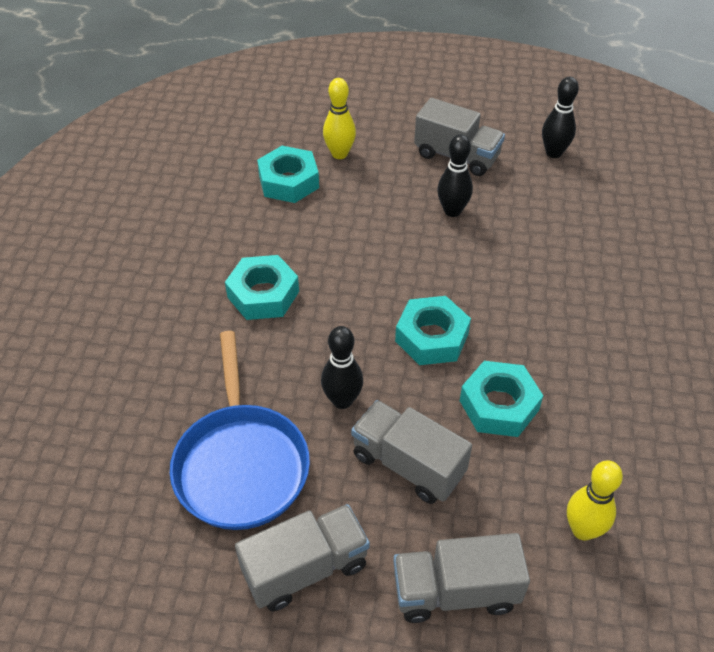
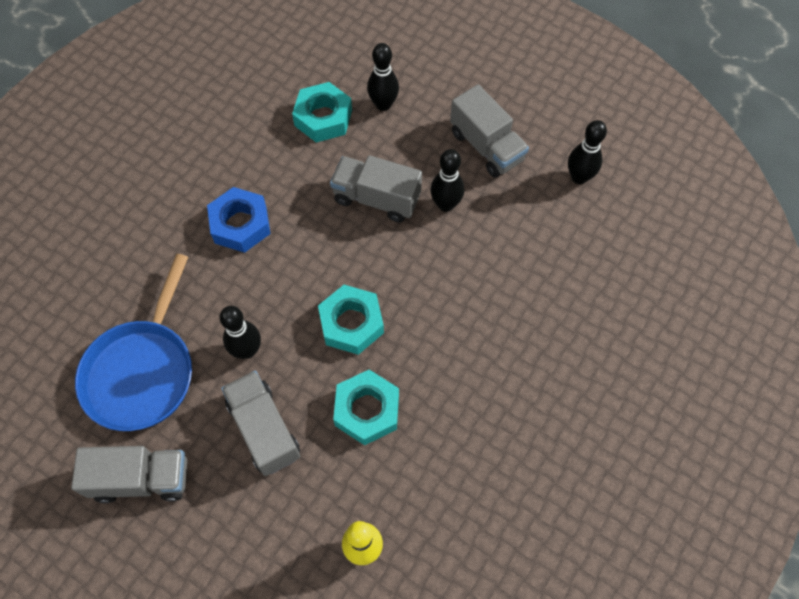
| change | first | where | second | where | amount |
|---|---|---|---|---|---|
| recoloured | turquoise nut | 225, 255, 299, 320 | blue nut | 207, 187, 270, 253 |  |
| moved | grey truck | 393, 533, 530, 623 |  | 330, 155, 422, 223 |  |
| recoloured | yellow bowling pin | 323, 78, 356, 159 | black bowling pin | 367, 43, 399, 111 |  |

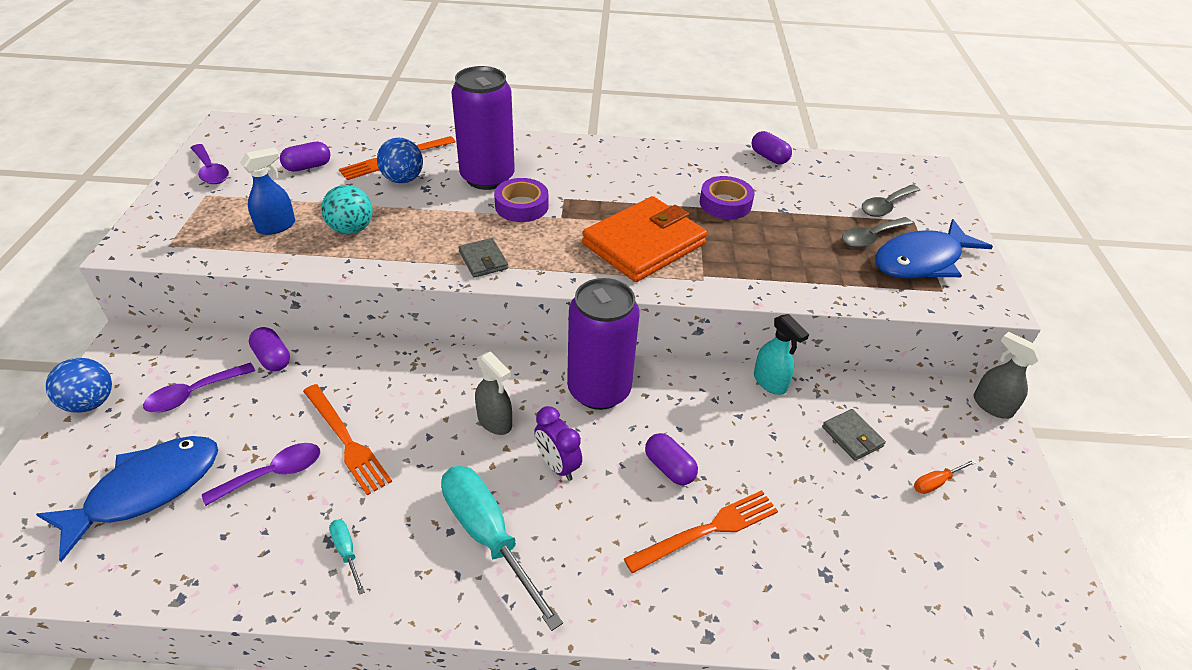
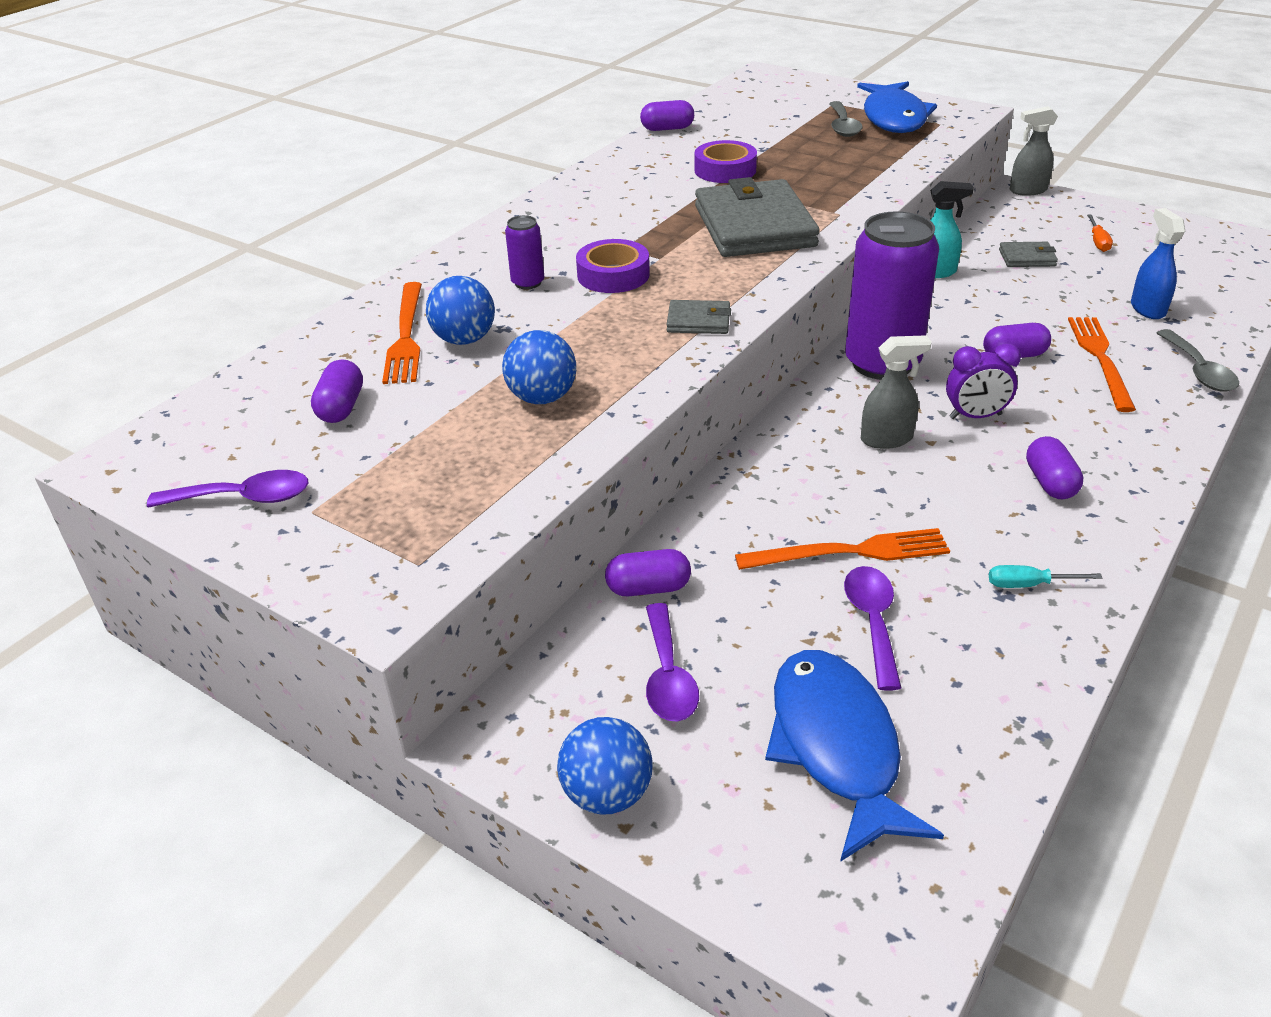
| change | first | where | second | where | amount |
|---|---|---|---|---|---|
| recoloured | turquoise ball | 321, 185, 373, 234 | blue ball | 502, 330, 576, 404 |  |
| resized | purple can | 451, 66, 515, 190 |  | 505, 215, 544, 289 | x0.43 |
| recoloured | orange wallet | 582, 196, 707, 282 | grey wallet | 695, 177, 820, 257 |  |
| replaced | turquoise screwdriver | 441, 466, 563, 631 | purple capsule | 1026, 436, 1083, 499 |  |
| moved | blue spray bottle | 240, 147, 295, 235 |  | 1131, 208, 1185, 319 |  |
| moved | grey spoon | 862, 185, 920, 217 |  | 1157, 329, 1239, 392 |  |

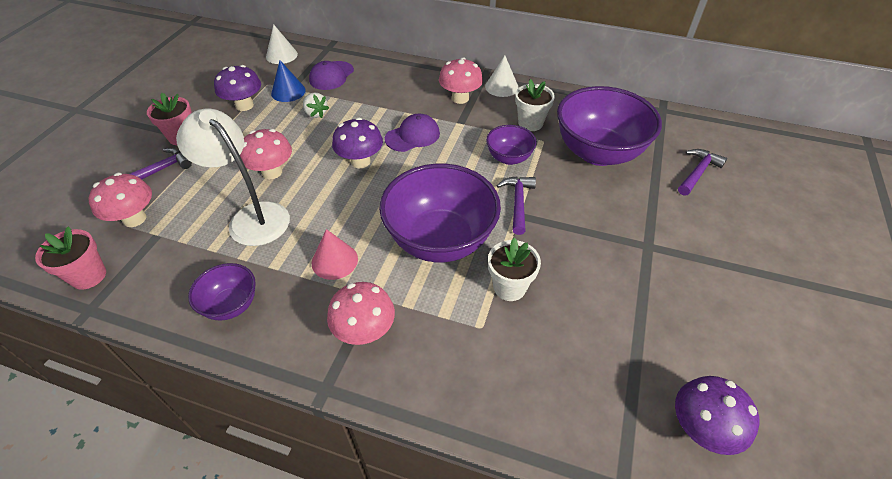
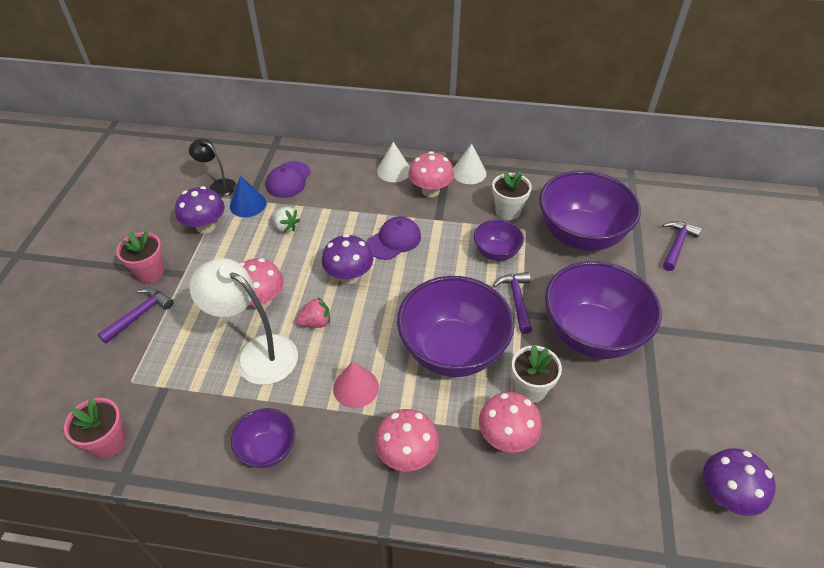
| change | first | where | second | where | amount |
|---|---|---|---|---|---|
| added |  |  | black lamp | 189, 138, 237, 197 |  |
| added |  |  | pink strawberry | 296, 297, 330, 328 |  |
| moved | white cone | 266, 24, 298, 64 |  | 377, 142, 410, 182 |  |
| moved | pink mushroom | 89, 173, 152, 227 |  | 479, 392, 542, 453 |  |
| added |  |  | purple bowl | 545, 261, 662, 359 |  |

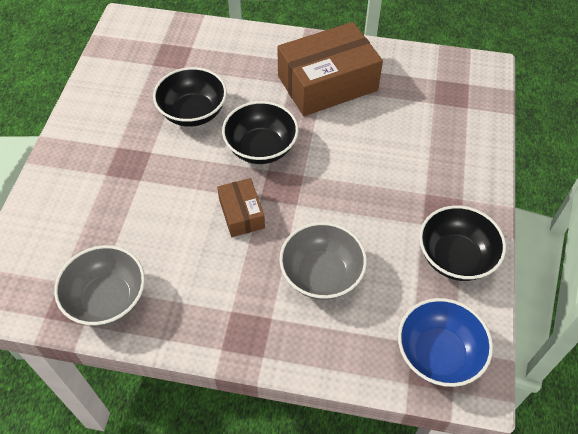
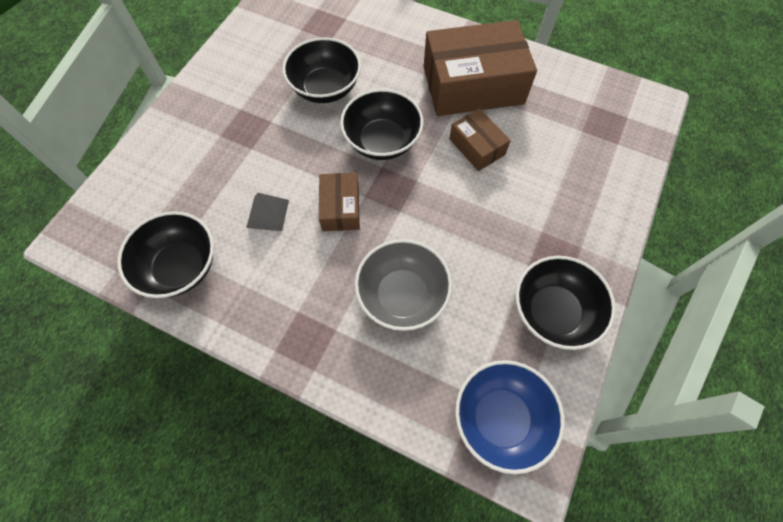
| change | first | where | second | where | amount |
|---|---|---|---|---|---|
| recoloured | grey bowl | 54, 245, 145, 326 | black bowl | 117, 211, 214, 298 |  |
| added |  |  | grey pyramid | 246, 193, 289, 231 |  |
| added |  |  | brown box | 449, 108, 511, 171 |  |

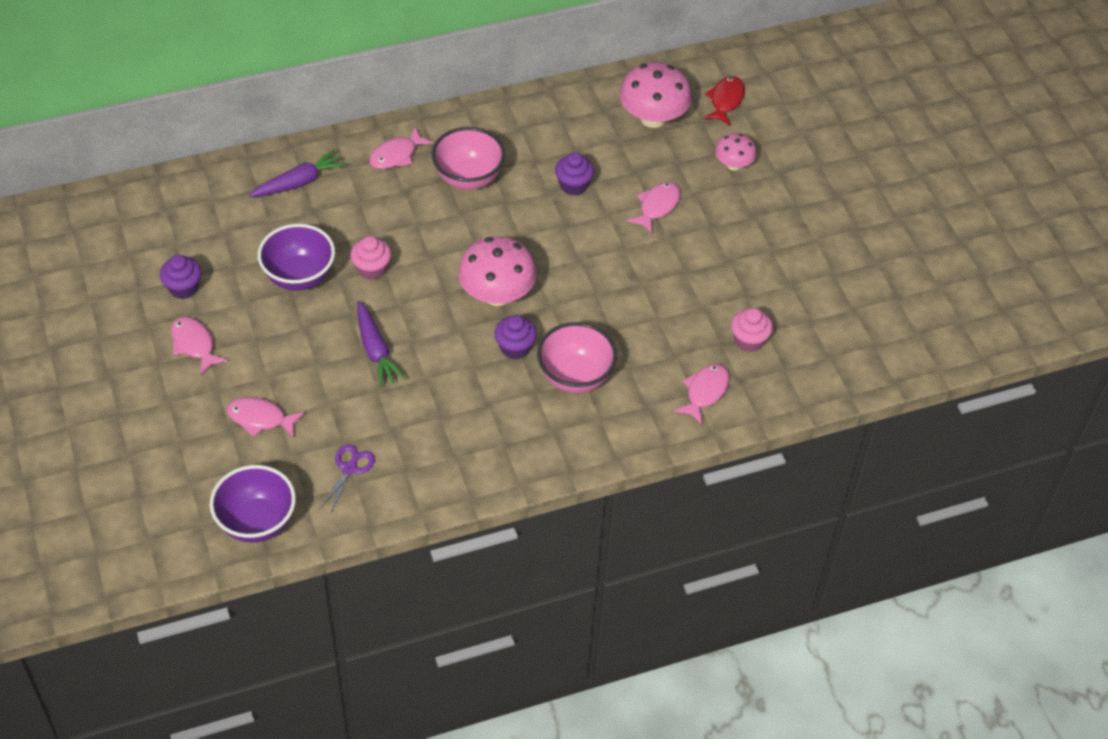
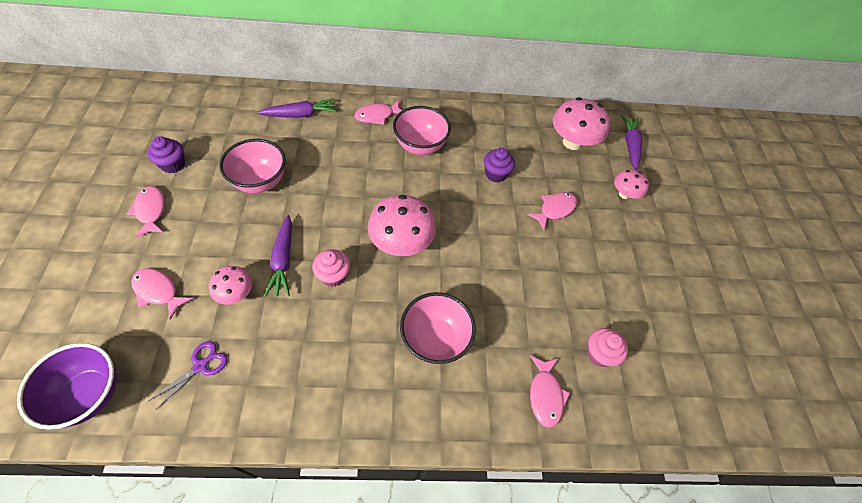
| change | first | where | second | where | amount |
|---|---|---|---|---|---|
| added |  |  | pink mushroom | 208, 266, 252, 305 |  |
| recoloured | purple bowl | 258, 224, 335, 291 | pink bowl | 219, 139, 286, 193 |  |
| moved | pink cupcake | 350, 236, 391, 280 |  | 312, 249, 350, 287 |  |
| turned | pink fish | 674, 364, 730, 424 |  | 530, 355, 570, 428 | 135 degrees clockwise |
| replaced | red fish | 704, 76, 745, 126 | purple carrot | 621, 115, 642, 170 |  |
| removed | purple cupcake | 495, 315, 537, 360 |  |  |  |

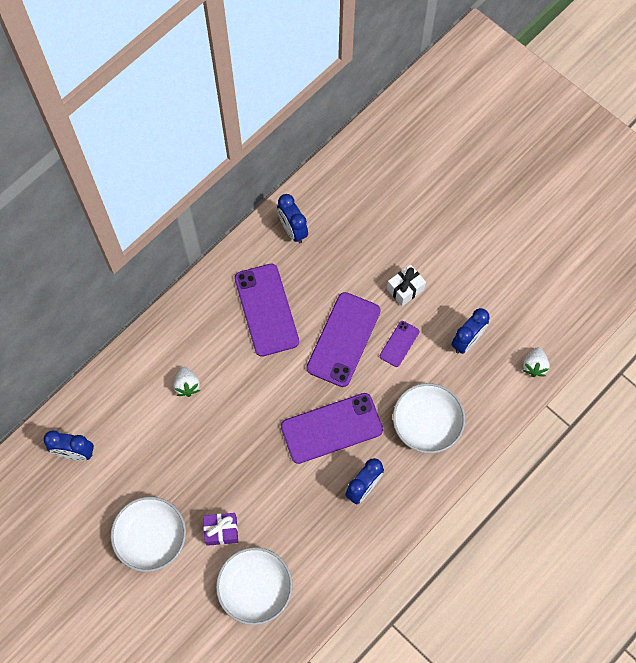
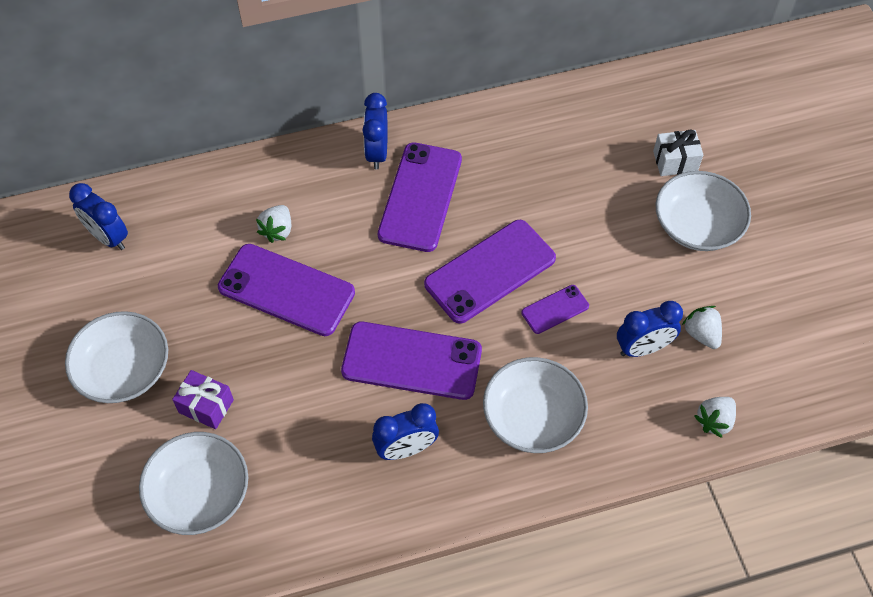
| change | first | where | second | where | amount |
|---|---|---|---|---|---|
| added |  |  | purple phone | 218, 244, 355, 336 |  |
| moved | blue clock | 277, 194, 308, 243 |  | 363, 93, 388, 169 |  |
| moved | white gift | 387, 264, 426, 306 |  | 653, 129, 703, 176 |  |
| added |  |  | white bowl | 656, 171, 751, 251 |  |
| added |  |  | white strawberry | 682, 306, 722, 349 |  |

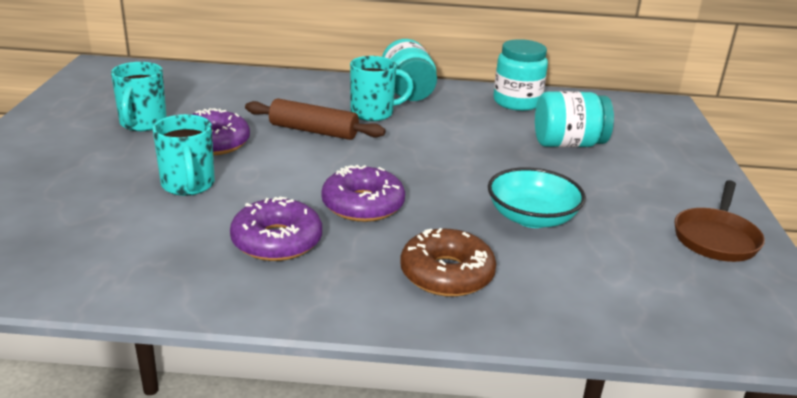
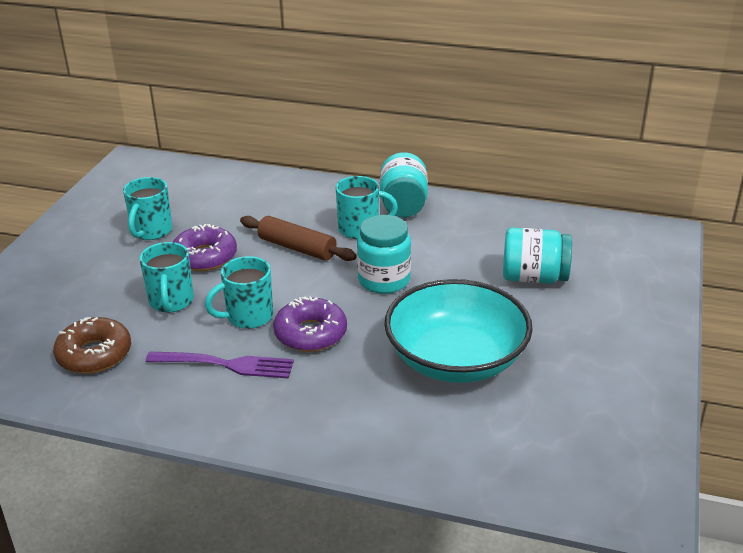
| change | first | where | second | where | amount |
|---|---|---|---|---|---|
| moved | brown donut | 400, 228, 496, 297 |  | 53, 317, 131, 374 |  |
| replaced | purple donut | 230, 197, 322, 261 | purple fork | 145, 351, 294, 379 |  |
| added |  |  | turquoise mug | 205, 256, 273, 329 |  |
| moved | turquoise jar | 493, 39, 548, 111 |  | 357, 215, 411, 294 |  |
| resized | turquoise bowl | 488, 167, 586, 228 |  | 384, 279, 533, 383 | x1.66 |
| removed | brown pan | 675, 180, 765, 262 |  |  |  |

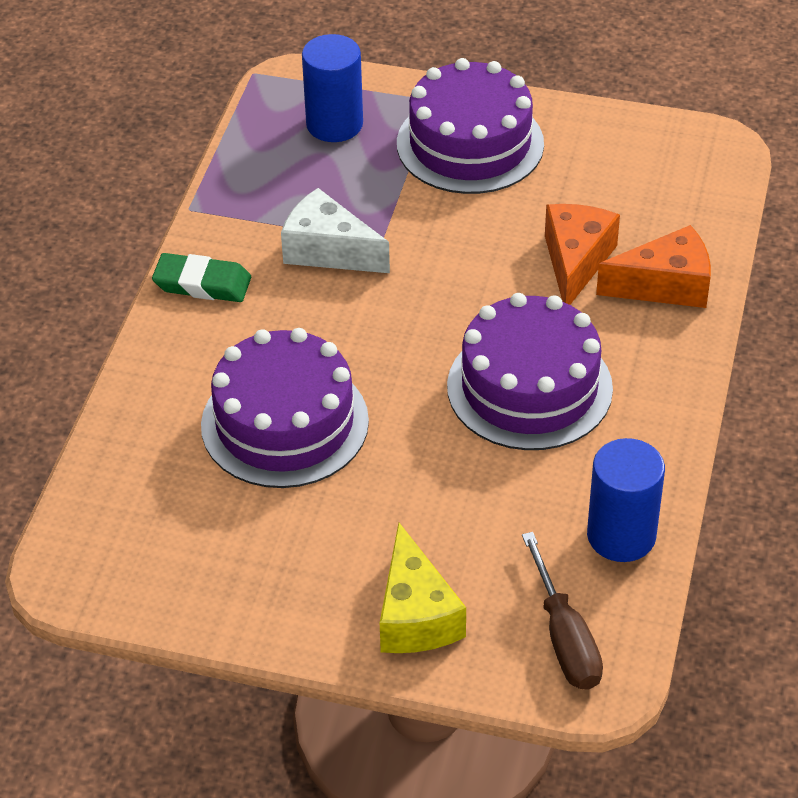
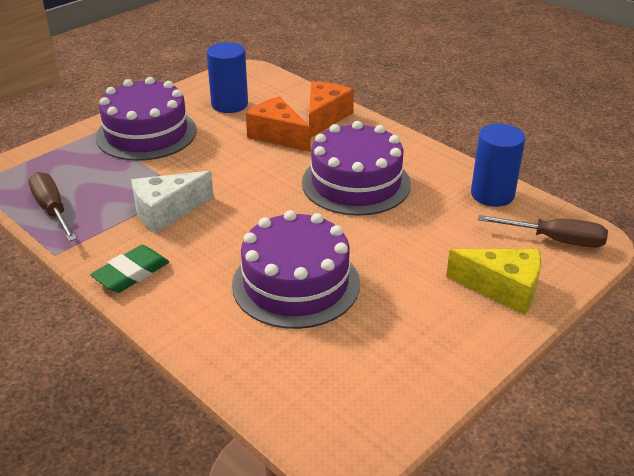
| change | first | where | second | where | amount |
|---|---|---|---|---|---|
| added |  |  | brown screwdriver | 28, 172, 77, 242 |  |
| moved | blue cylinder | 302, 34, 363, 142 |  | 207, 42, 248, 113 |  |

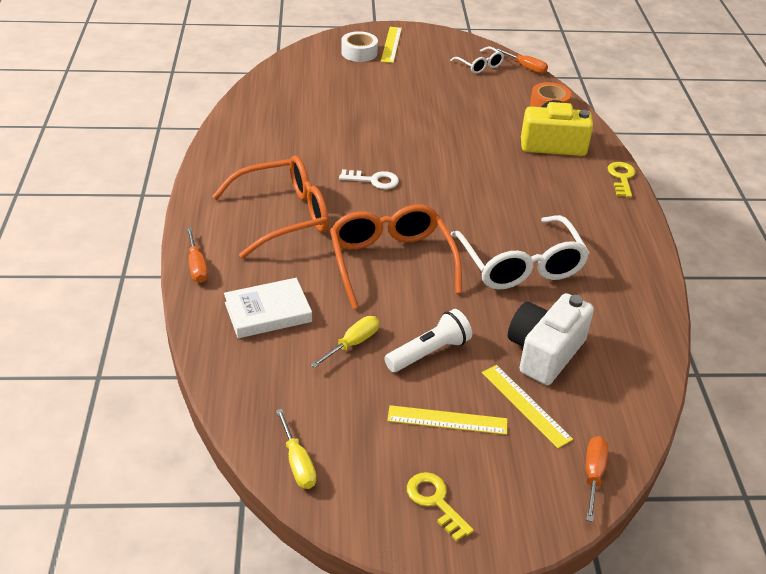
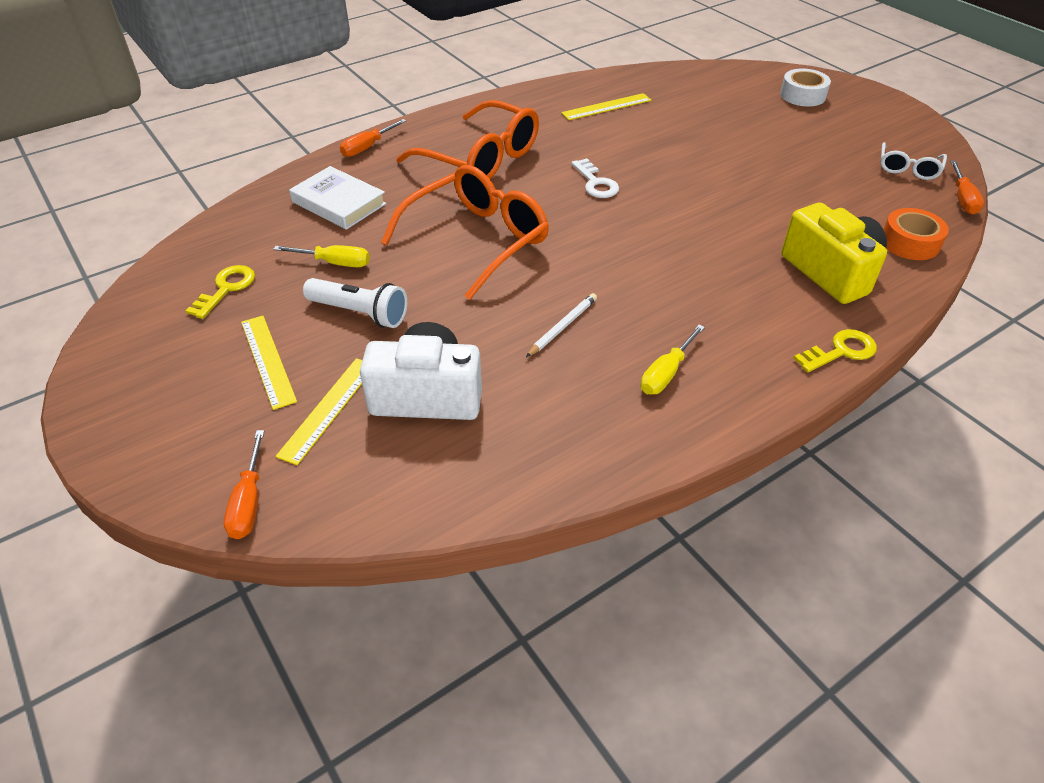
| change | first | where | second | where | amount |
|---|---|---|---|---|---|
| moved | yellow key | 407, 472, 474, 541 |  | 185, 265, 255, 319 |  |
| turned | orange screwdriver | 586, 436, 608, 522 |  | 224, 430, 264, 539 | 105 degrees clockwise |
| replaced | white glasses | 451, 215, 590, 289 | white pencil | 526, 293, 597, 357 |  |
| moved | yellow ruler | 381, 27, 402, 63 |  | 561, 93, 652, 120 |  |
| moved | yellow screwdriver | 276, 409, 316, 489 |  | 641, 325, 705, 394 |  |

